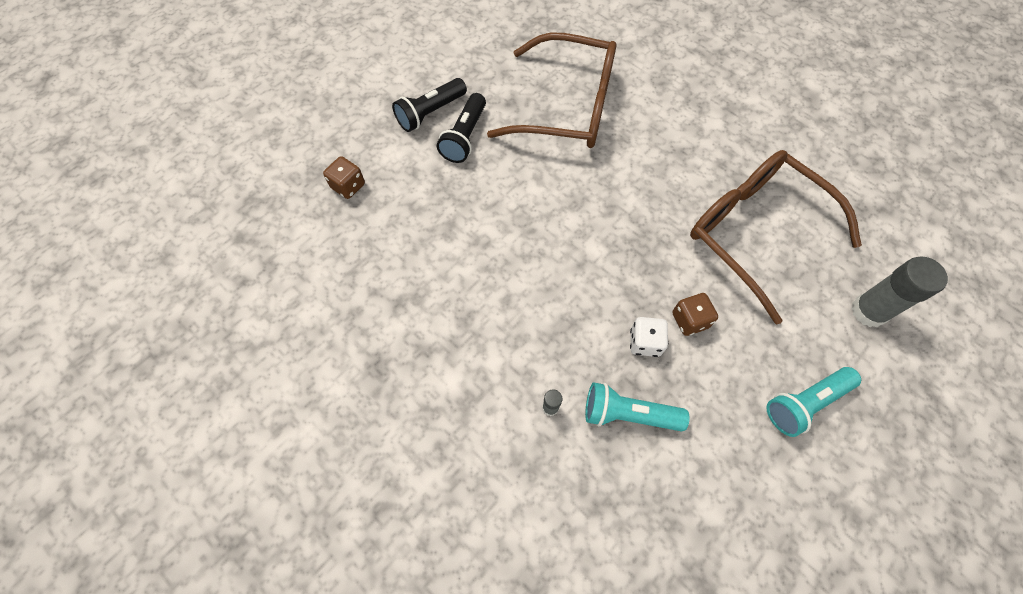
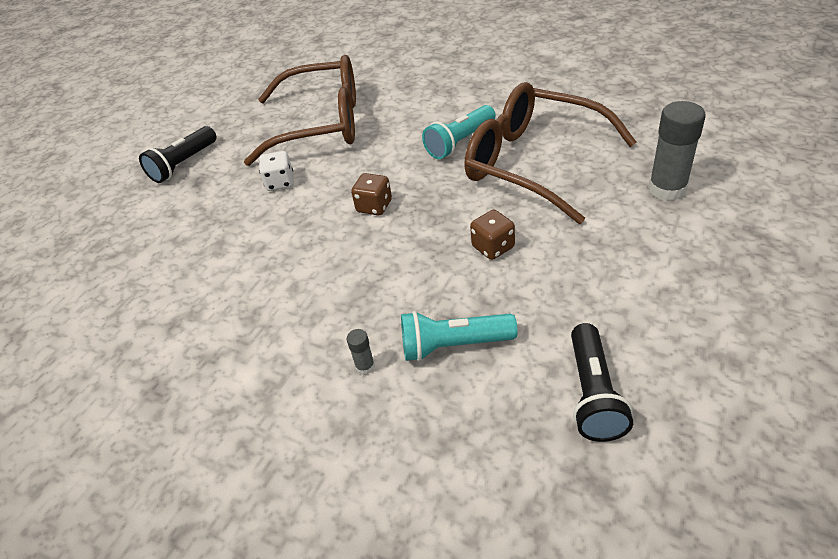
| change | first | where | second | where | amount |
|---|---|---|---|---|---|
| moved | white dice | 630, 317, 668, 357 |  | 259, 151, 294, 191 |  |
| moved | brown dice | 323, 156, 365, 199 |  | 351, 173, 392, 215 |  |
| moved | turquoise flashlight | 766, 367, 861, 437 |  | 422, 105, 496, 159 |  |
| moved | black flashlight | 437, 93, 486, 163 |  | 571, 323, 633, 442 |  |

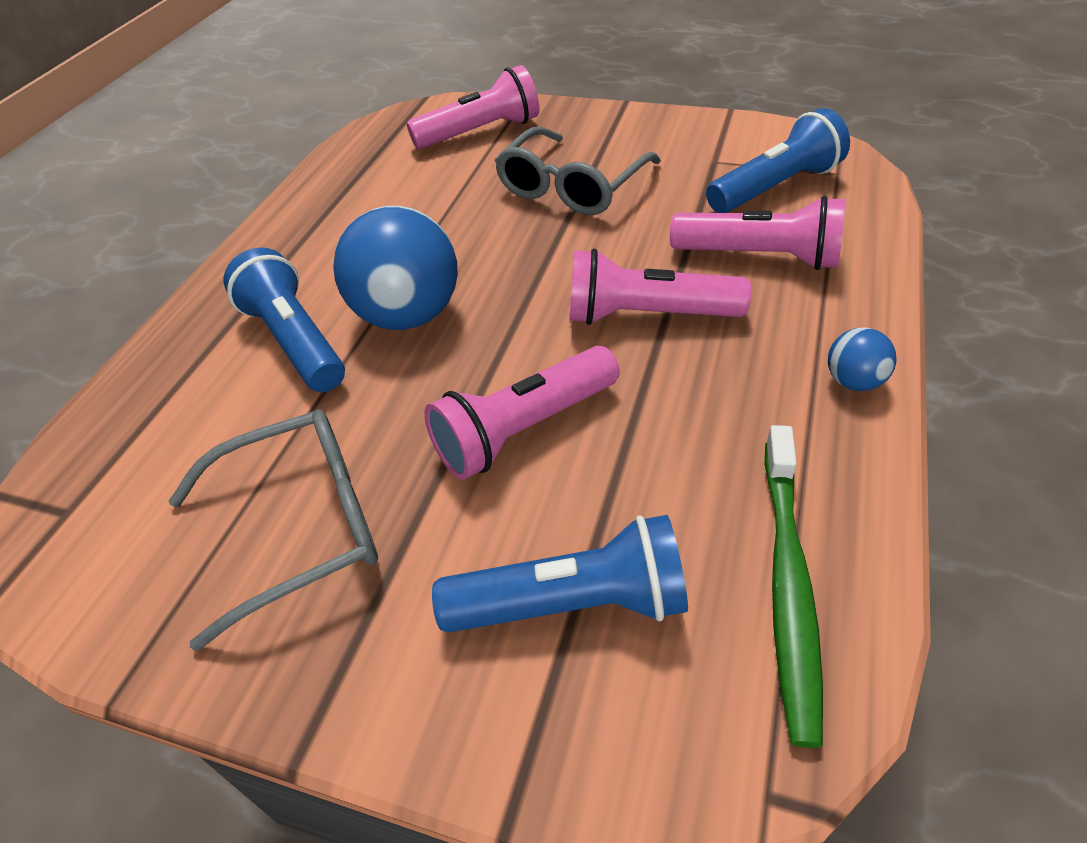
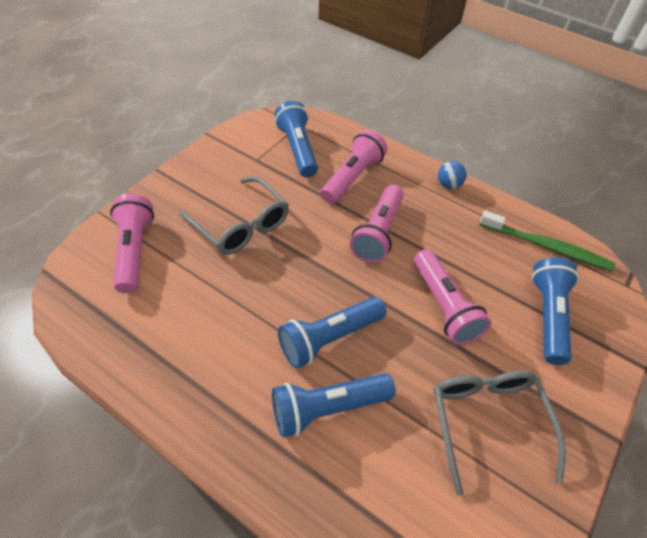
| change | first | where | second | where | amount |
|---|---|---|---|---|---|
| replaced | blue ball | 333, 206, 458, 330 | blue flashlight | 278, 297, 387, 368 |  |

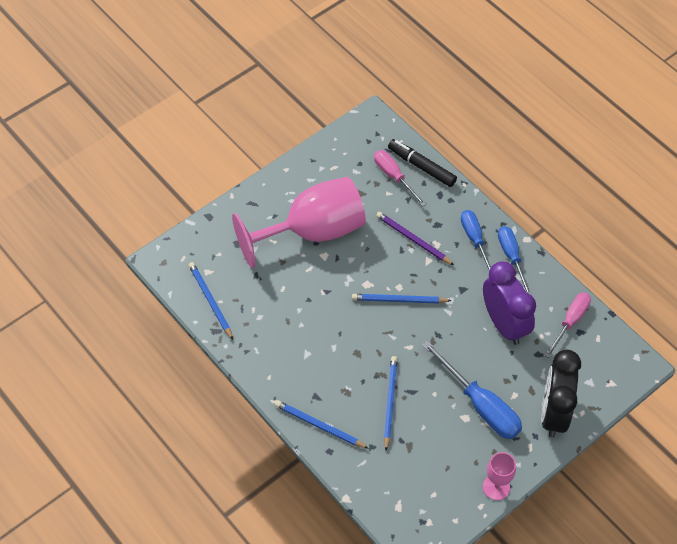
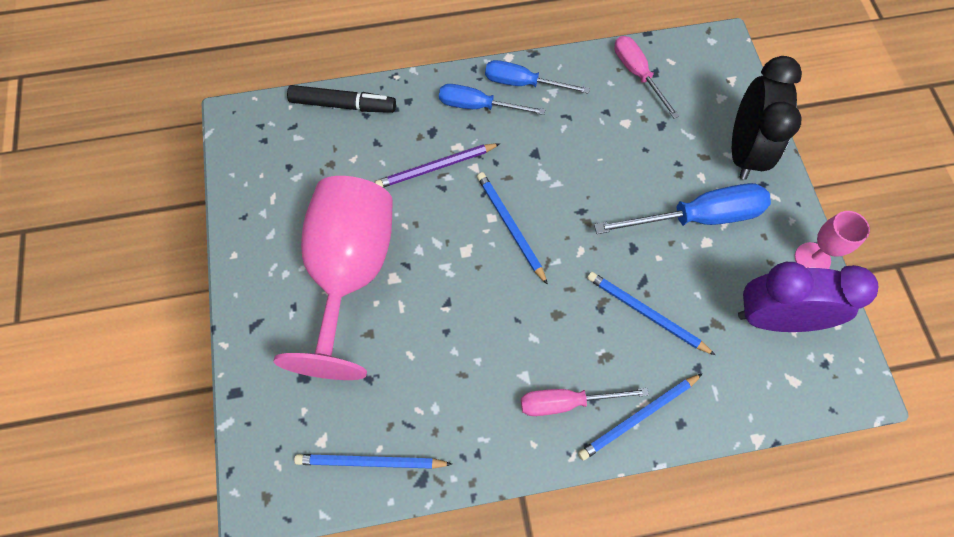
| change | first | where | second | where | amount |
|---|---|---|---|---|---|
| turned | black marker | 388, 139, 457, 187 |  | 287, 85, 396, 113 | 150 degrees counterclockwise |
| turned | blue pencil | 352, 294, 452, 304 |  | 477, 172, 548, 285 | 120 degrees clockwise |
| moved | pink screwdriver | 374, 150, 426, 206 |  | 521, 388, 649, 416 |  |
| turned | black clock | 541, 350, 581, 437 |  | 732, 56, 802, 180 | 120 degrees counterclockwise |
| moved | purple clock | 483, 261, 536, 345 |  | 738, 262, 878, 332 |  |

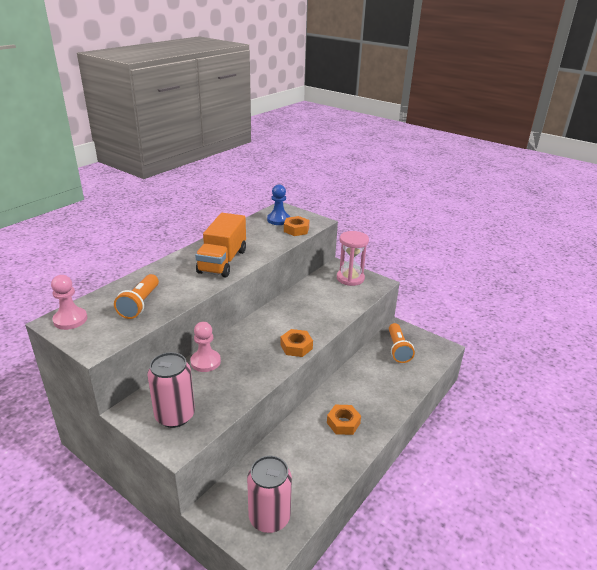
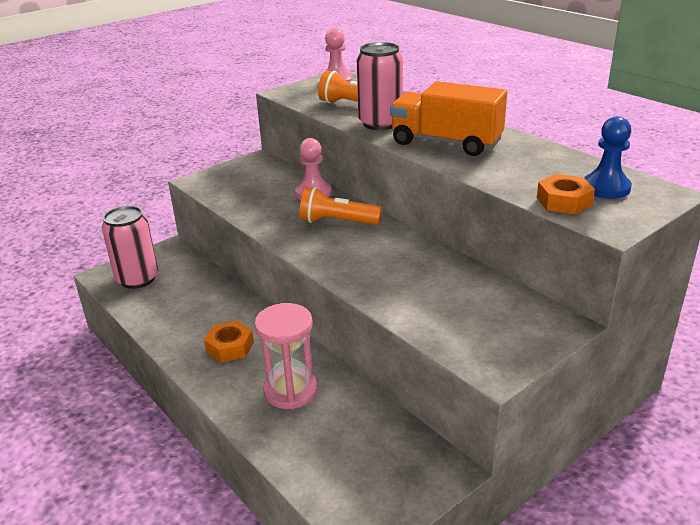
| change | first | where | second | where | amount |
|---|---|---|---|---|---|
| moved | pink hourglass | 337, 231, 369, 286 |  | 254, 303, 318, 409 |  |
| moved | orange flashlight | 389, 323, 415, 363 |  | 300, 187, 382, 225 |  |
| moved | pink can | 147, 352, 195, 428 |  | 357, 42, 403, 130 |  |
| removed | orange nut | 280, 329, 313, 357 |  |  |  |

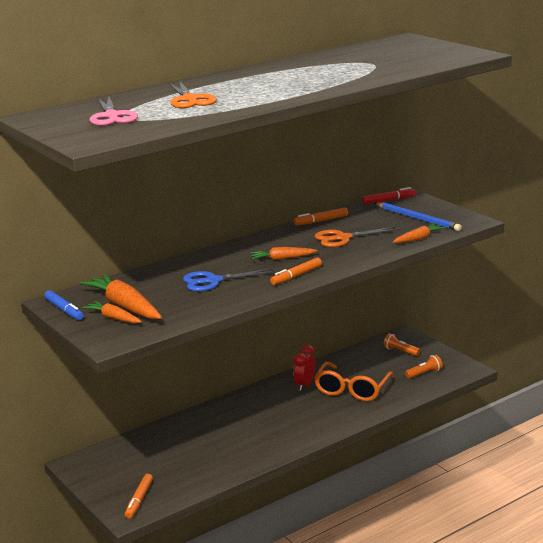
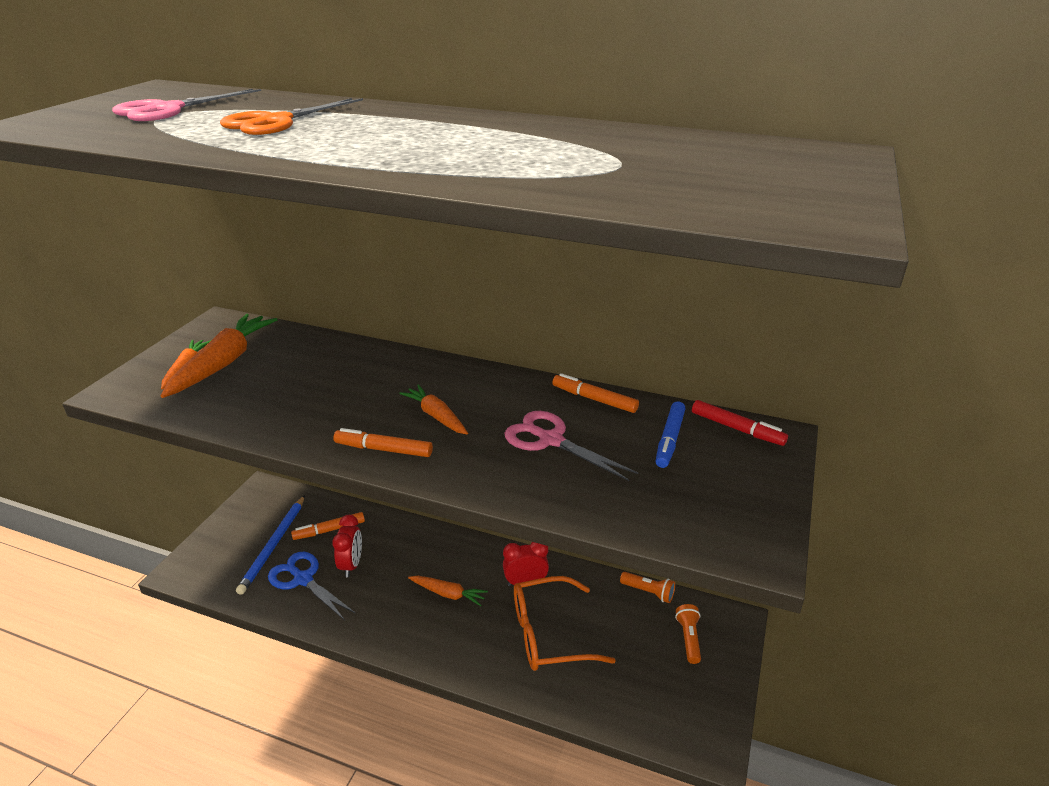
| change | first | where | second | where | amount |
|---|---|---|---|---|---|
| moved | blue pencil | 375, 202, 462, 231 |  | 236, 495, 305, 595 |  |
| moved | blue scissors | 183, 268, 275, 291 |  | 268, 552, 356, 620 |  |
| moved | orange marker | 125, 474, 153, 519 |  | 291, 512, 365, 540 |  |
| added |  |  | red clock | 332, 515, 362, 577 |  |
| moved | orange carrot | 393, 223, 446, 243 |  | 408, 576, 488, 606 |  |
| recoloured | orange scissors | 315, 226, 399, 247 | pink scissors | 504, 411, 638, 481 |  |
| moved | orange flashlight | 405, 355, 443, 379 |  | 620, 572, 675, 603 |  |
| moved | blue marker | 44, 290, 84, 320 |  | 656, 401, 685, 468 |  |

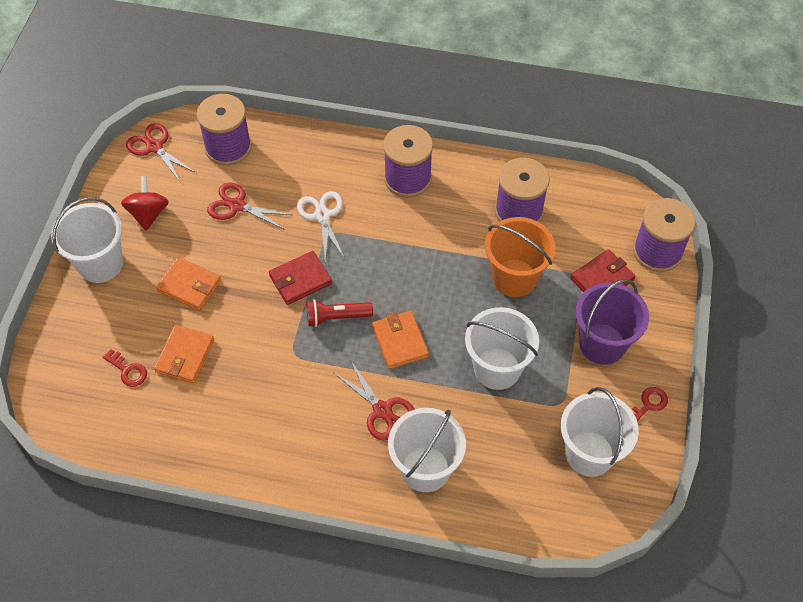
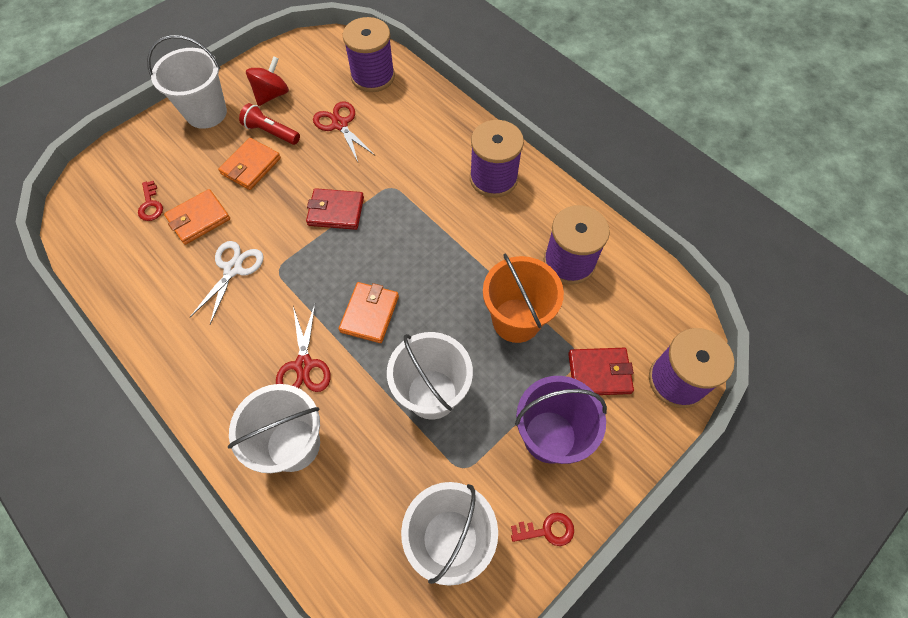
| change | first | where | second | where | amount |
|---|---|---|---|---|---|
| moved | white scissors | 297, 191, 345, 262 |  | 190, 241, 264, 324 |  |
| turned | orange wallet | 156, 257, 221, 311 |  | 218, 138, 281, 190 | 60 degrees clockwise |
| moved | red flashlight | 307, 299, 373, 327 |  | 239, 103, 300, 145 |  |
| removed | red scissors | 126, 123, 196, 183 |  |  |  |

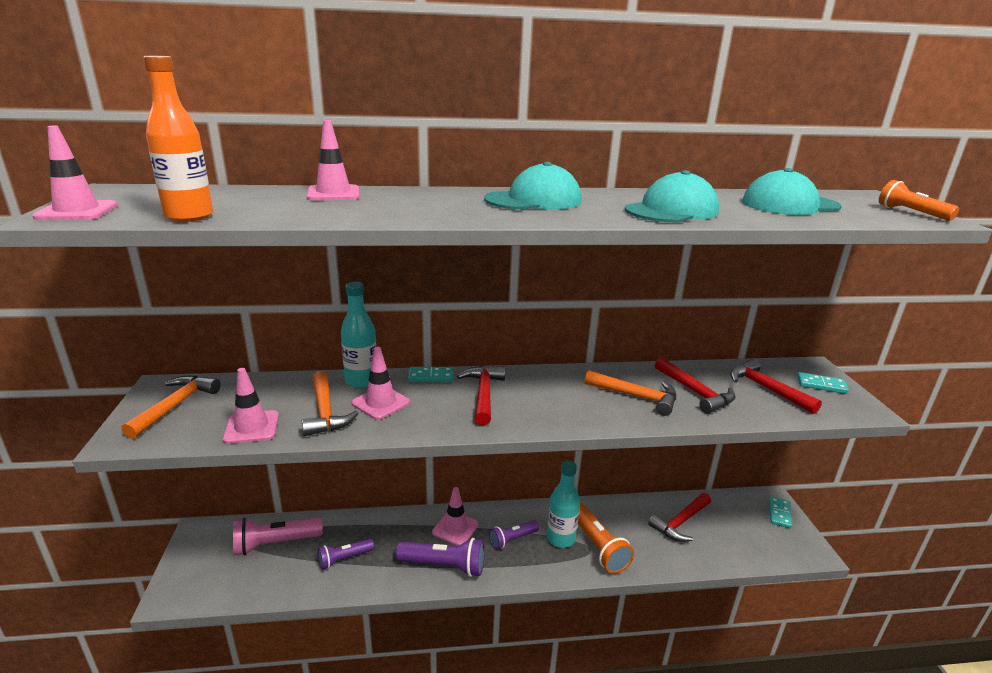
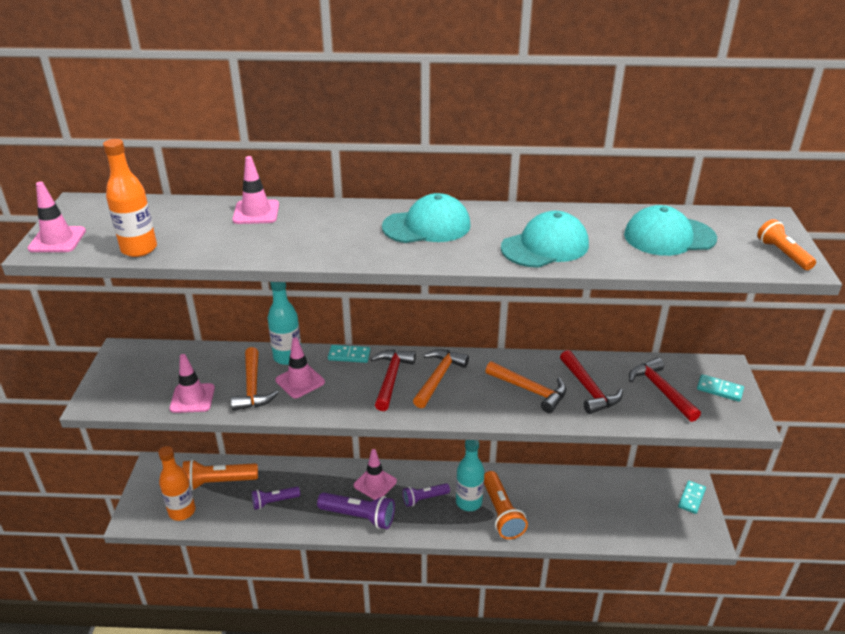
| change | first | where | second | where | amount |
|---|---|---|---|---|---|
| added |  |  | orange bottle | 158, 446, 195, 521 |  |
| recoloured | pink flashlight | 233, 517, 323, 555 | orange flashlight | 182, 459, 258, 491 |  |
| moved | orange hammer | 121, 375, 221, 439 |  | 413, 349, 469, 408 |  |
| removed | red hammer | 648, 493, 711, 542 |  |  |  |

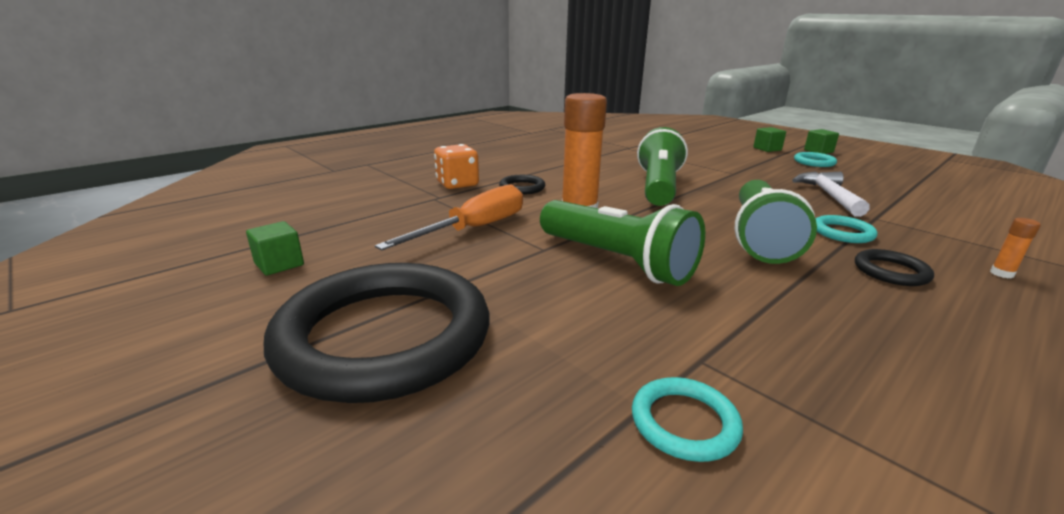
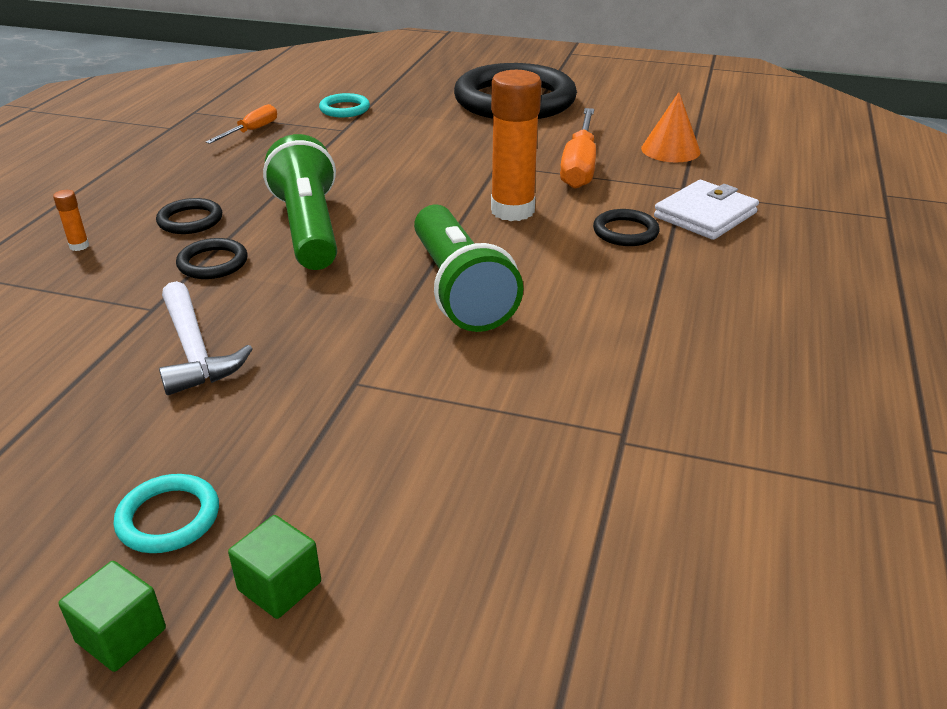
| change | first | where | second | where | amount |
|---|---|---|---|---|---|
| recoloured | turquoise ring | 816, 215, 877, 243 | black ring | 176, 238, 248, 279 |  |
| added |  |  | orange screwdriver | 206, 104, 277, 144 |  |
| added |  |  | orange cone | 641, 92, 701, 162 |  |
| replaced | orange dice | 434, 144, 479, 189 | white wallet | 654, 180, 759, 240 |  |
| removed | green cube | 246, 221, 304, 276 |  |  |  |
| removed | green flashlight | 540, 200, 705, 286 |  |  |  |

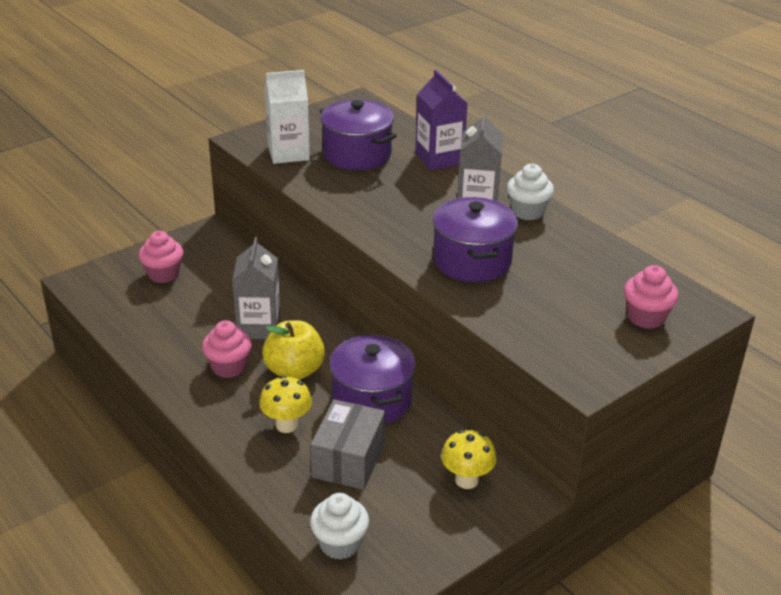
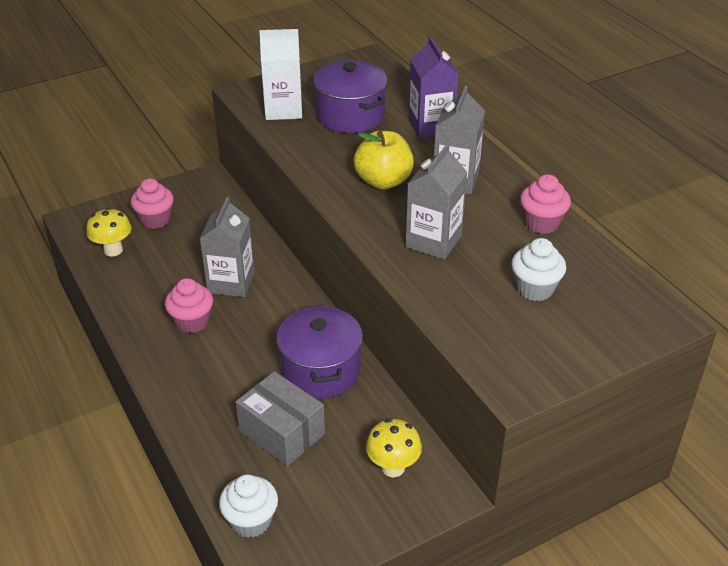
| change | first | where | second | where | amount |
|---|---|---|---|---|---|
| moved | yellow mushroom | 259, 375, 312, 433 |  | 86, 207, 131, 256 |  |
| turned | grey box | 310, 399, 385, 490 |  | 236, 371, 325, 466 | 75 degrees counterclockwise |
| moved | yellow apple | 262, 320, 325, 380 |  | 354, 131, 414, 189 |  |
| replaced | purple pot | 433, 197, 518, 282 | grey carton | 406, 143, 467, 260 |  |
| moved | white cupcake | 507, 164, 554, 221 |  | 511, 238, 566, 301 |  |
| moved | pink cupcake | 624, 265, 678, 329 |  | 520, 174, 571, 234 |  |

